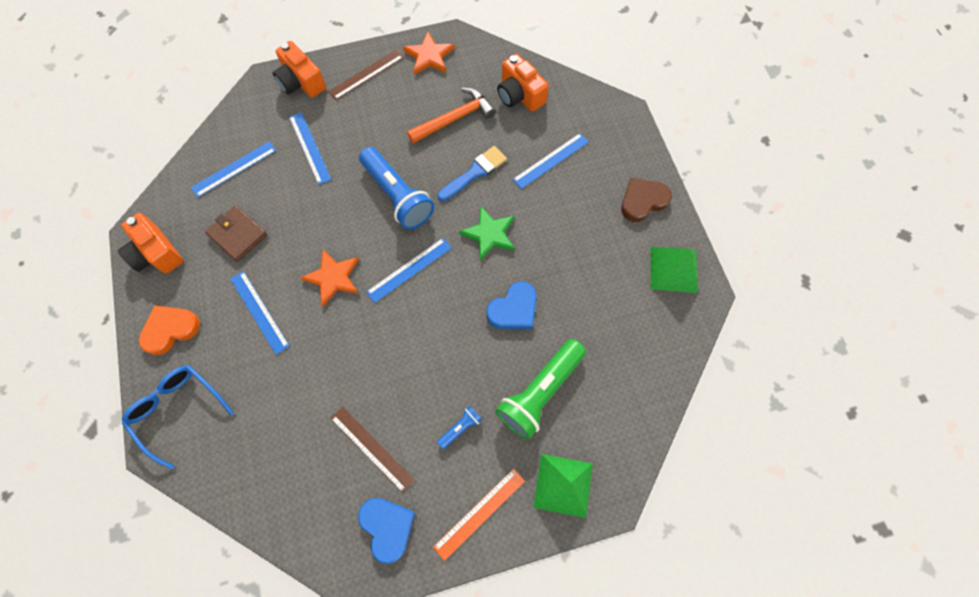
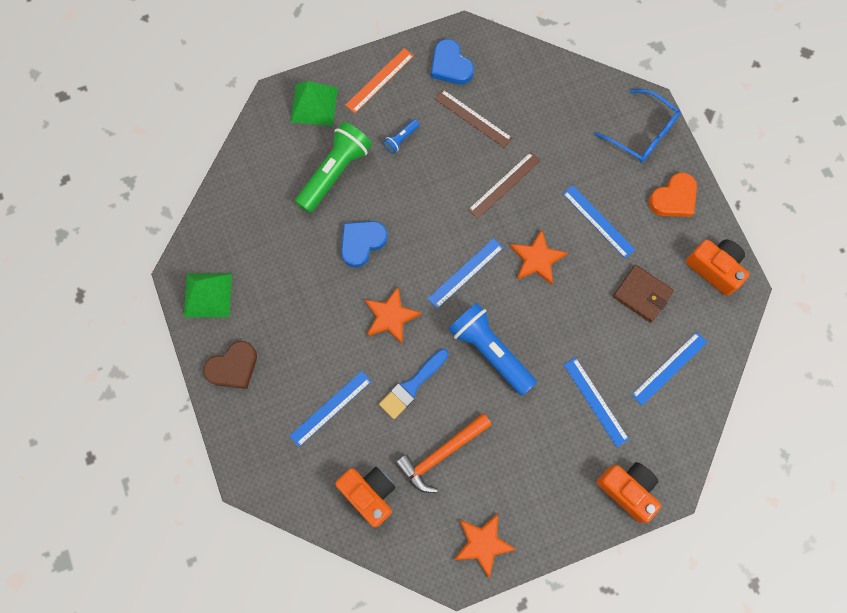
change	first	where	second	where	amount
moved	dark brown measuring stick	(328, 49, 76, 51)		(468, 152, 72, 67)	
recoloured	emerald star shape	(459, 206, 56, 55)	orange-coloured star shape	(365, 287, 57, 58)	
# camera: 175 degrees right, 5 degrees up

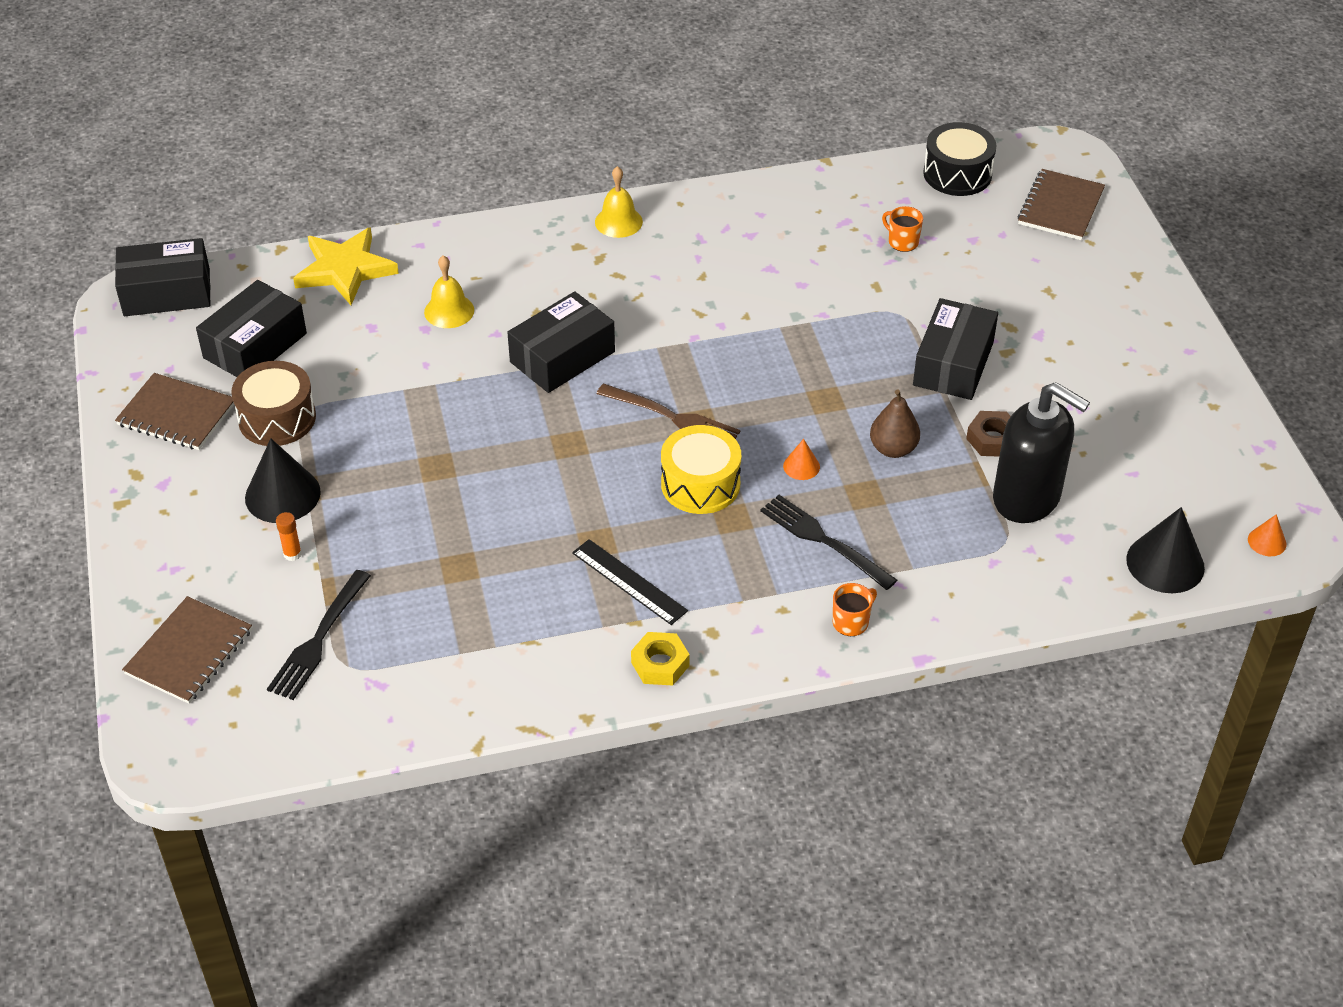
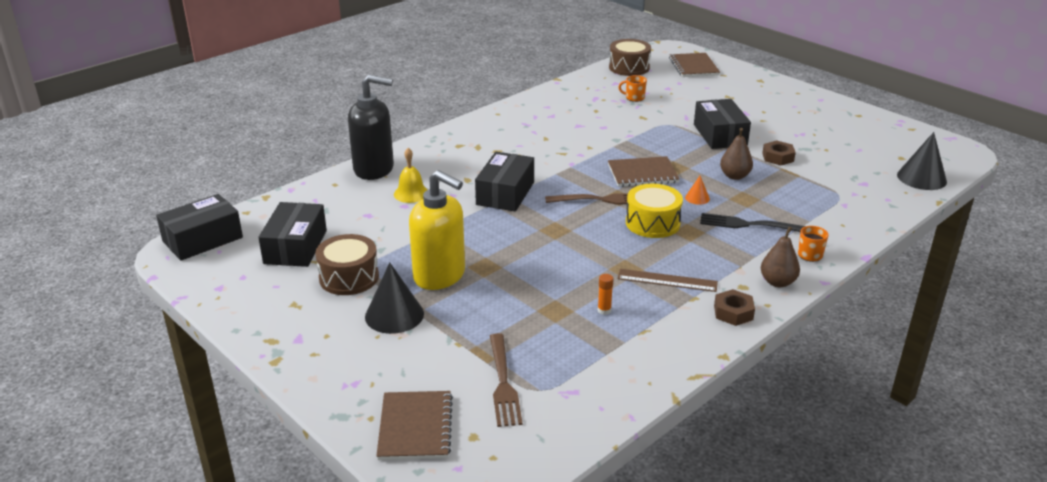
change	first	where	second	where	amount
moved	dark brown notebook	(115, 373, 119, 77)		(608, 156, 72, 31)	
recoloured	ebony table fork	(267, 570, 104, 130)	dark brown table fork	(490, 333, 33, 94)	
moved	orange-coloured stick of glue	(276, 512, 26, 49)		(598, 274, 16, 41)	
removed	golden star shape	(293, 227, 106, 78)			
recoloured	ebony measuring stick	(572, 539, 116, 86)	dark brown measuring stick	(618, 269, 100, 23)	
removed	golden hand bell	(595, 166, 48, 72)			
recoloured	golden nut	(631, 632, 59, 53)	dark brown nut	(714, 289, 41, 37)	
recoloured	ebony toy drum	(923, 122, 73, 74)	dark brown toy drum	(609, 39, 42, 37)	
moved	ebony soap pump	(993, 382, 97, 141)		(348, 75, 46, 105)	
removed	orange-coloured cone shape	(1248, 514, 38, 42)			
added			golden soap pump	(409, 170, 56, 120)	
added			dark brown toy pear	(761, 227, 39, 60)	
# camera: 30 degrees left, 15 degrees down

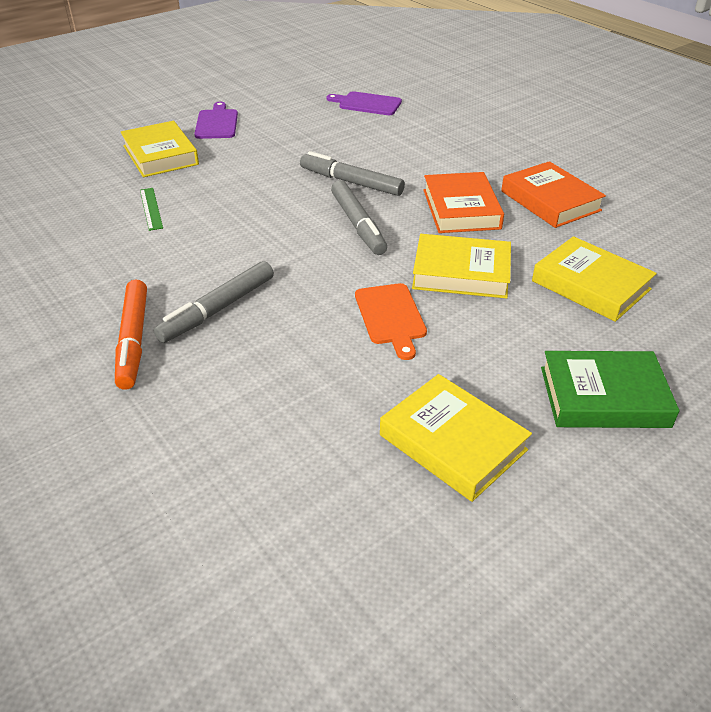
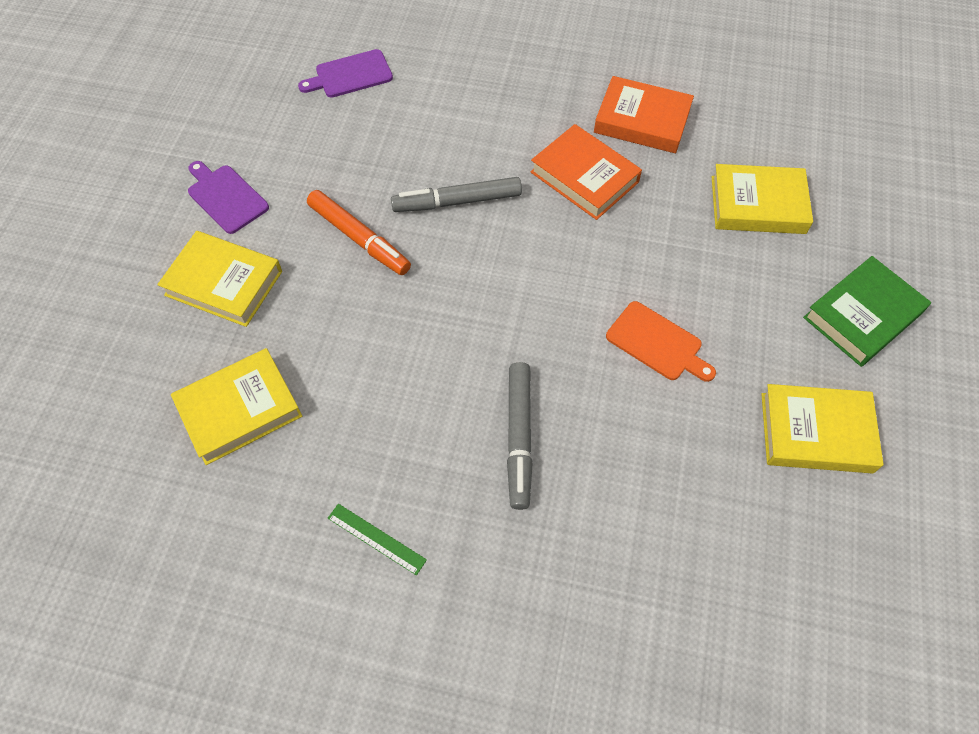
change	first	where	second	where	amount
moved	orange-coloured marker	(115, 280, 32, 110)		(307, 190, 104, 85)	
moved	emerald measuring stick	(140, 188, 23, 43)		(328, 504, 99, 71)	
removed	ash-grey marker	(331, 180, 56, 75)			
moved	golden book	(412, 234, 99, 65)		(171, 348, 131, 117)	
# camera: 40 degrees left, 20 degrees up

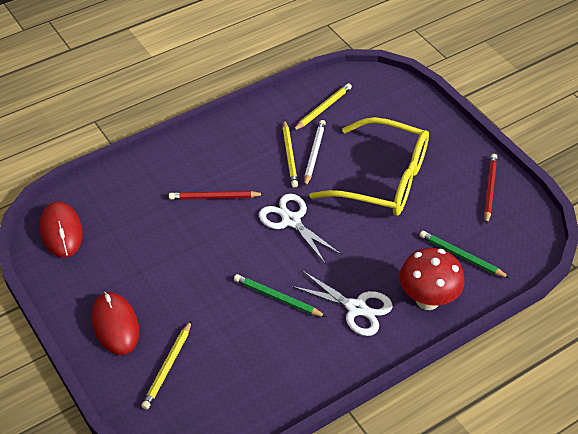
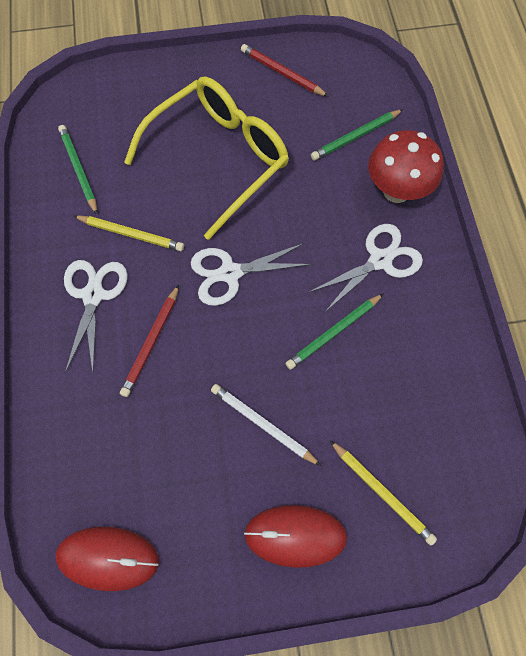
change	first	where	second	where	amount
recoloured	golden pencil	(293, 83, 59, 48)	emerald pencil	(58, 125, 39, 89)	
moved	snow-white pencil	(304, 120, 22, 67)		(211, 384, 110, 82)	
added			snow-white pair of scissors	(64, 260, 64, 113)	
# camera: 65 degrees left, 20 degrees up

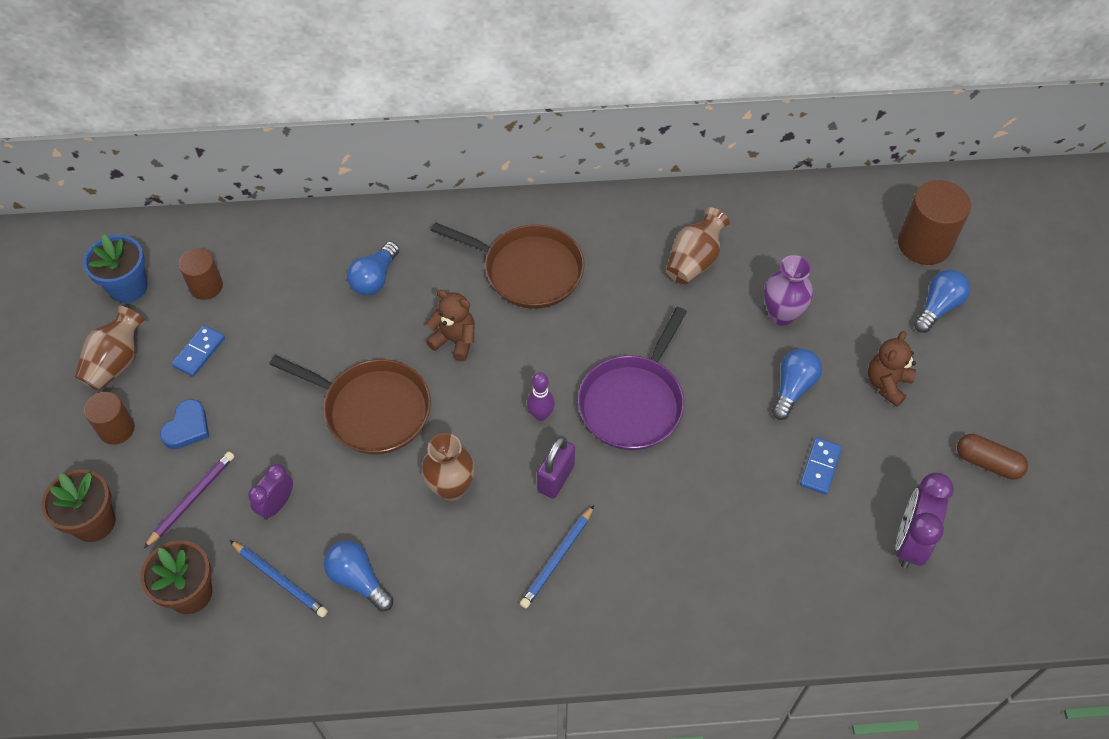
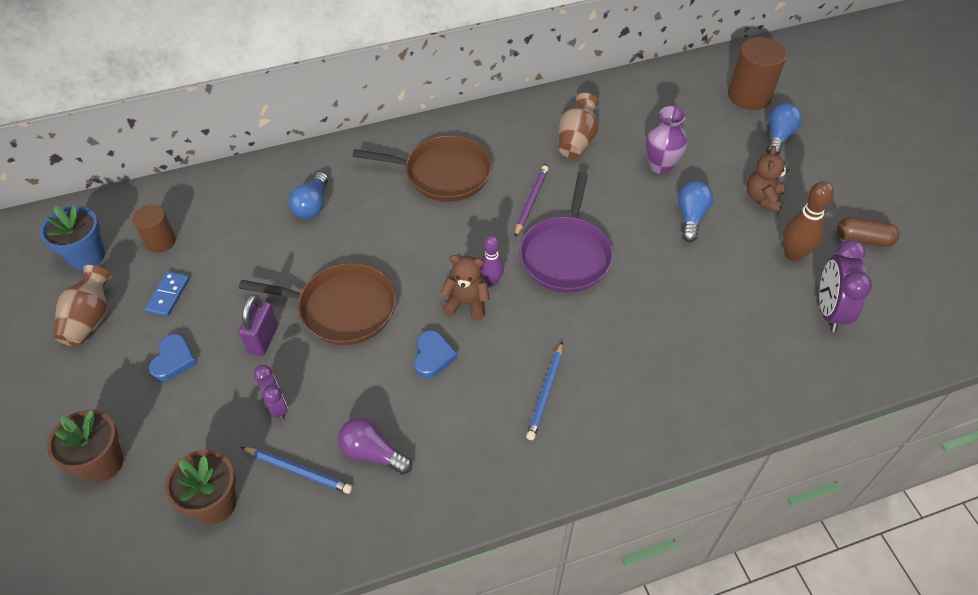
change	first	where	second	where	amount
removed	dark brown cylinder shape	(84, 392, 51, 53)			
moved	royal purple pencil	(144, 451, 90, 97)		(515, 165, 33, 72)	
turned	royal purple clock	(248, 464, 45, 56)		(254, 365, 34, 56)	135 degrees clockwise
recoloured	blue lightbulb	(324, 541, 70, 71)	royal purple lightbulb	(338, 417, 74, 58)	
replaced	dark brown vase	(422, 433, 53, 68)	blue love heart	(414, 330, 43, 48)	
moved	dark brown stuffed bear	(426, 290, 49, 71)		(440, 255, 50, 65)	
moved	royal purple padlock	(537, 436, 38, 63)		(239, 294, 39, 62)	
removed	blue domino piece	(800, 437, 42, 58)			
added			dark brown bowling pin	(783, 181, 51, 80)	
# camera: 15 degrees left, 5 degrees down

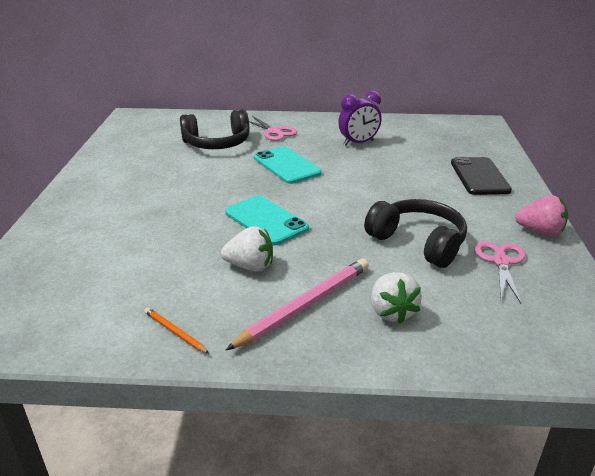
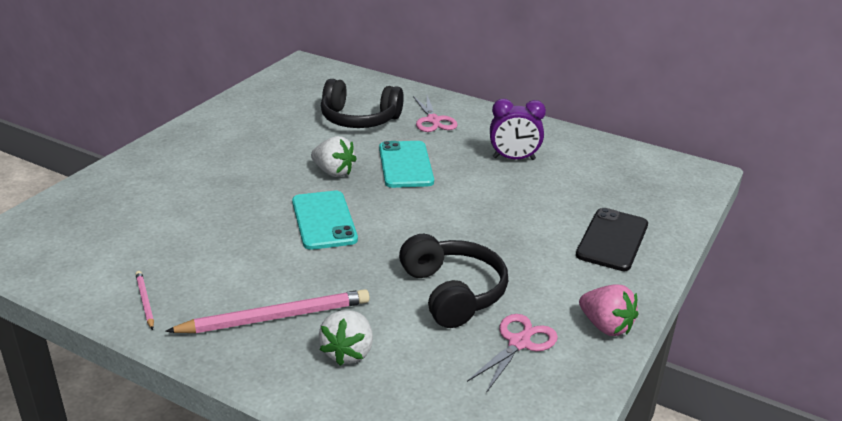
change	first	where	second	where	amount
recoloured	orange-coloured pencil	(144, 307, 65, 47)	pink pencil	(135, 271, 19, 59)	
moved	snow-white berry	(221, 226, 52, 46)		(311, 136, 46, 41)	
# camera: 25 degrees right, 0 degrees up

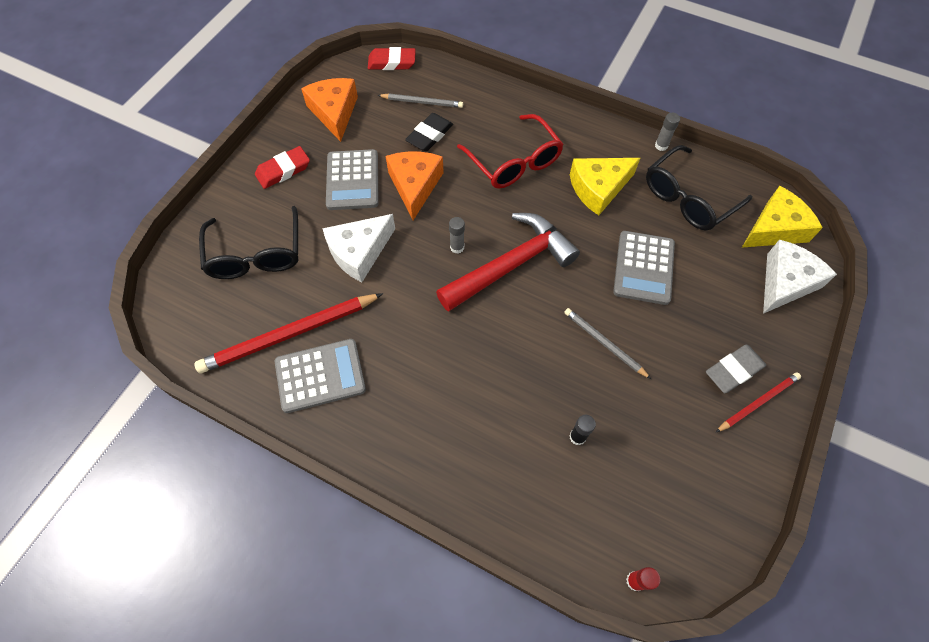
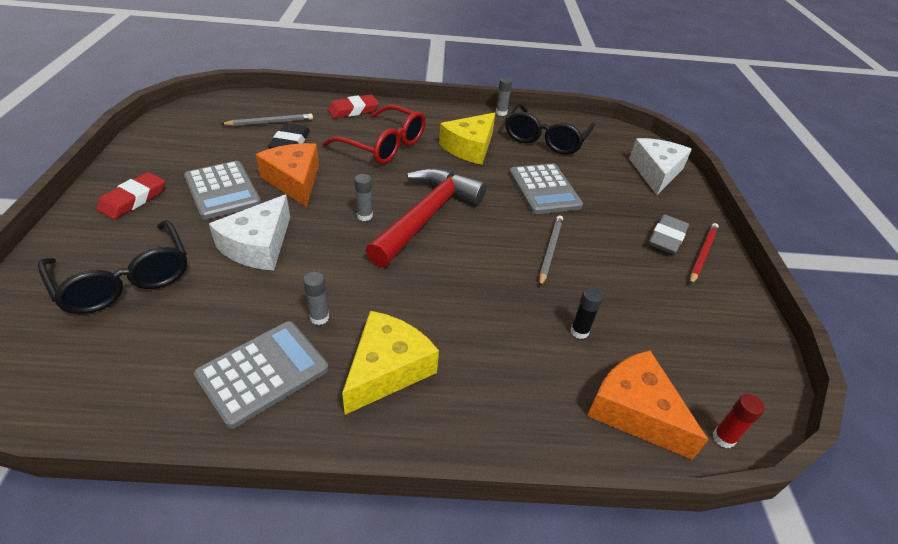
change	first	where	second	where	amount
removed	scarlet pencil	(194, 293, 189, 80)			
moved	orange-coloured cheese	(301, 78, 57, 64)		(587, 350, 121, 110)	
moved	scarlet pencil eraser	(368, 47, 48, 23)		(327, 95, 52, 24)	
turned	ash-grey pencil	(564, 308, 87, 71)		(539, 215, 24, 72)	90 degrees clockwise
moved	golden cheese	(742, 186, 81, 62)		(342, 311, 97, 104)	
added			ash-grey stick of glue	(303, 272, 26, 53)	
# camera: 30 degrees left, 20 degrees down

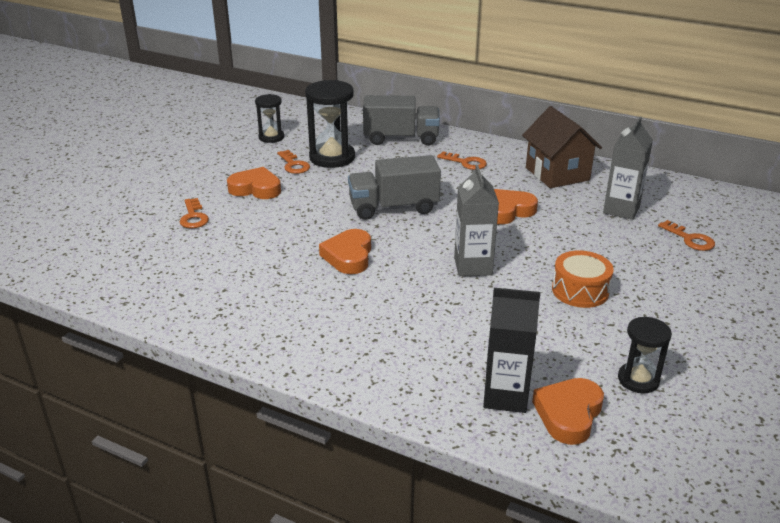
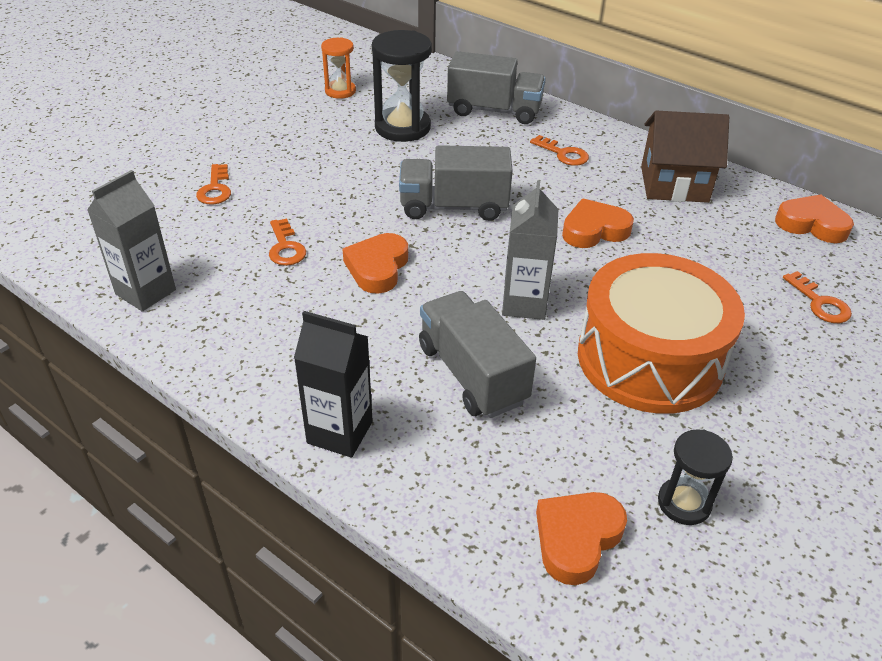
change	first	where	second	where	amount
moved	orange-coloured love heart	(227, 167, 54, 32)		(775, 194, 79, 49)	
recoloured	ebony sand timer	(255, 94, 29, 49)	orange-coloured sand timer	(321, 37, 35, 62)	
moved	orange-coloured key	(277, 150, 33, 24)		(269, 218, 37, 48)	
moved	ebony milk carton	(483, 288, 57, 125)		(294, 311, 79, 147)	
turned	dark brown toy house	(522, 106, 80, 82)		(641, 111, 88, 92)	75 degrees counterclockwise
resized	orange-coloured toy drum	(552, 250, 62, 58)		(578, 253, 167, 161)	x2.01
moved	ash-grey milk carton	(603, 117, 50, 103)		(87, 170, 89, 142)	
added			ash-grey lorry	(419, 291, 117, 127)	
# camera: 10 degrees right, 10 degrees up

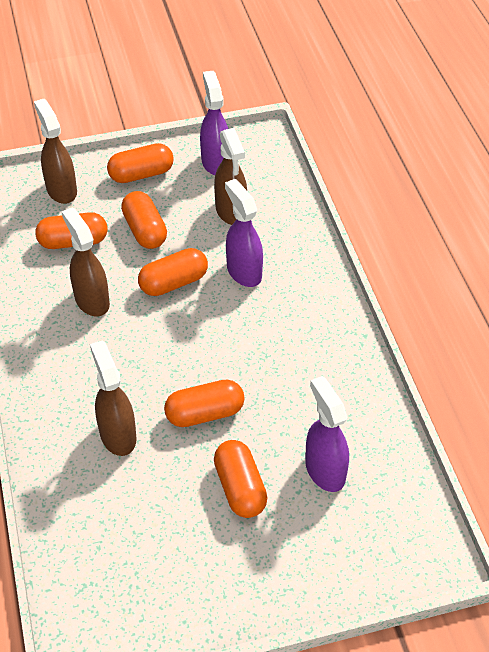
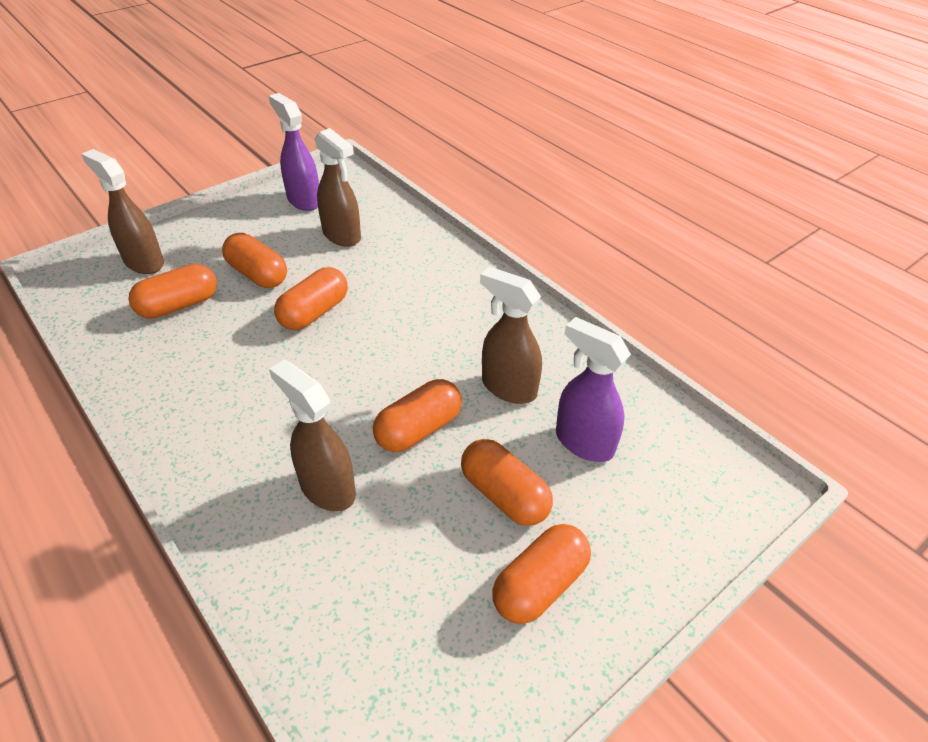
change	first	where	second	where	amount
moved	dark brown spray cleaner	(62, 207, 48, 110)		(480, 266, 62, 138)	
moved	orange-coloured pill shape	(107, 143, 67, 40)		(492, 524, 99, 100)	
removed	royal purple spray cleaner	(225, 179, 38, 108)			
# camera: 25 degrees left, 5 degrees down

